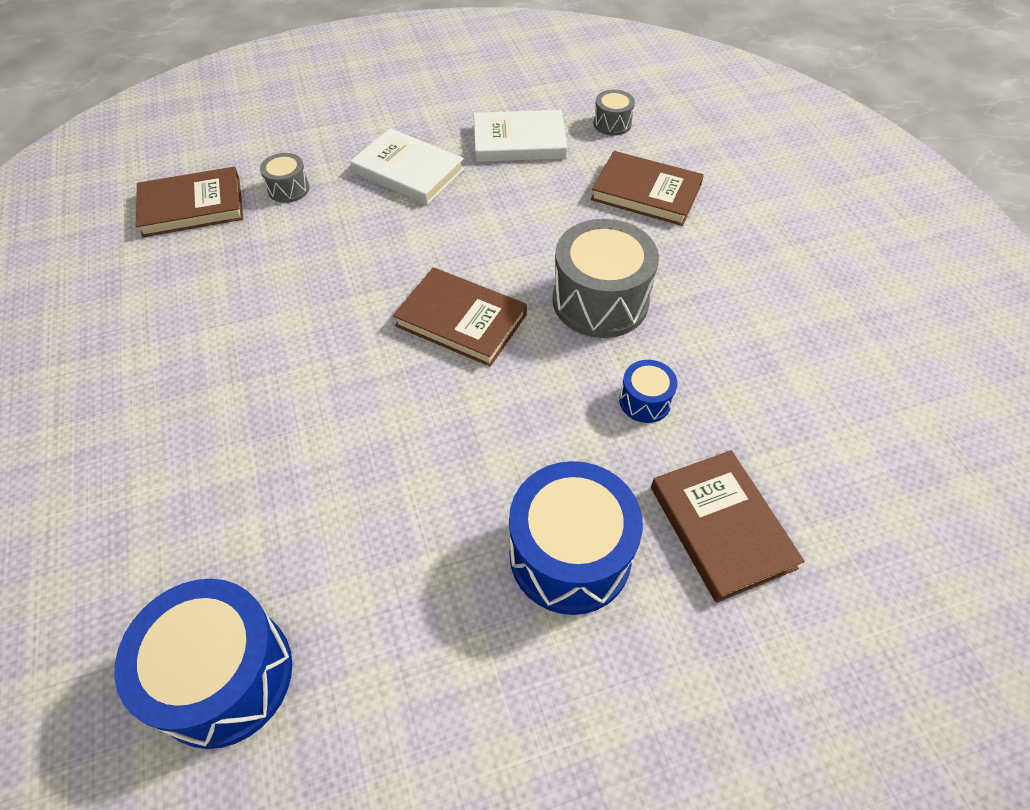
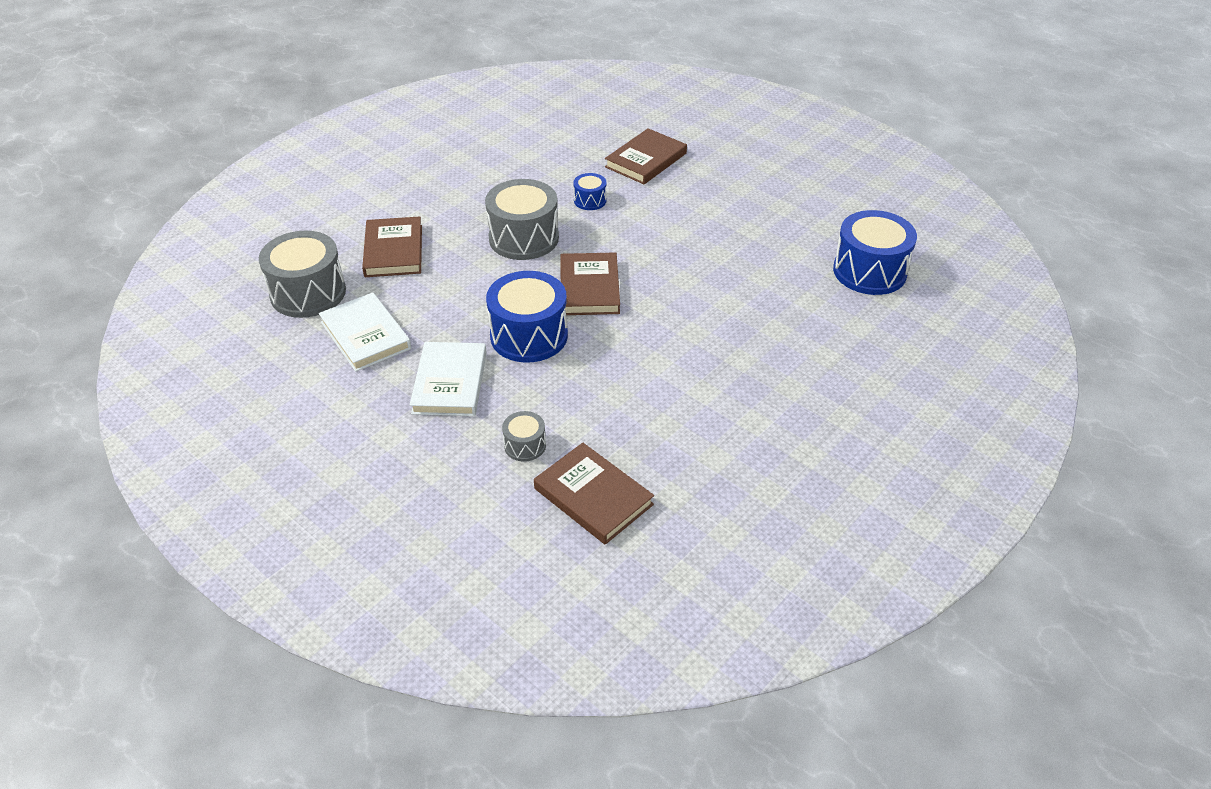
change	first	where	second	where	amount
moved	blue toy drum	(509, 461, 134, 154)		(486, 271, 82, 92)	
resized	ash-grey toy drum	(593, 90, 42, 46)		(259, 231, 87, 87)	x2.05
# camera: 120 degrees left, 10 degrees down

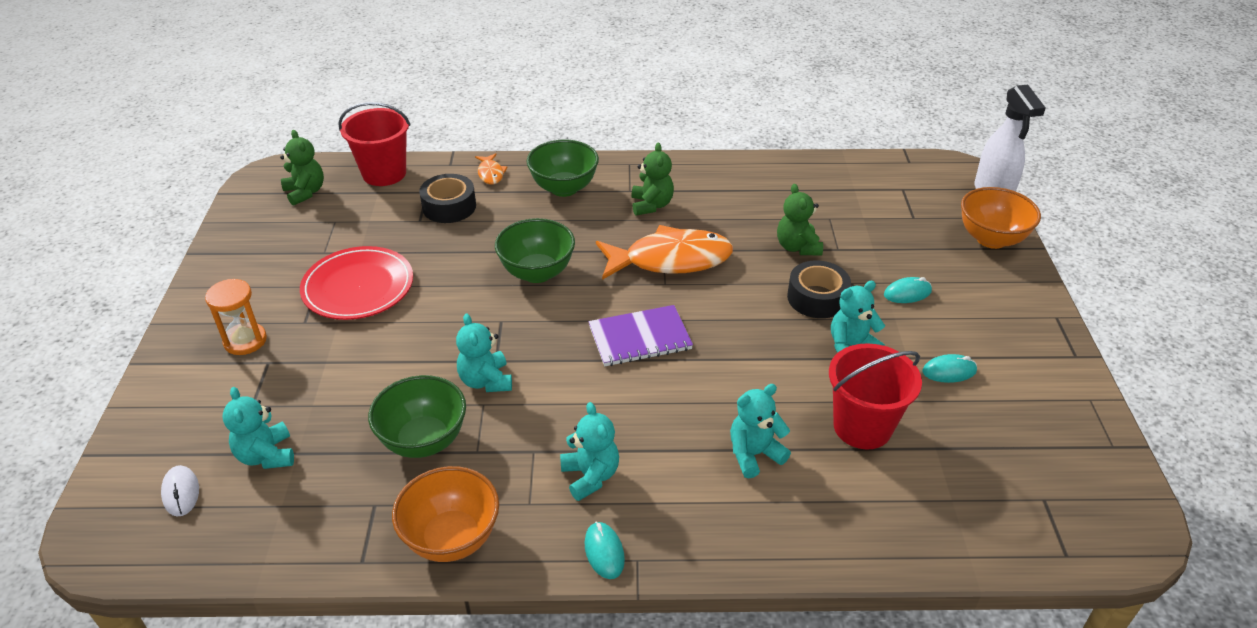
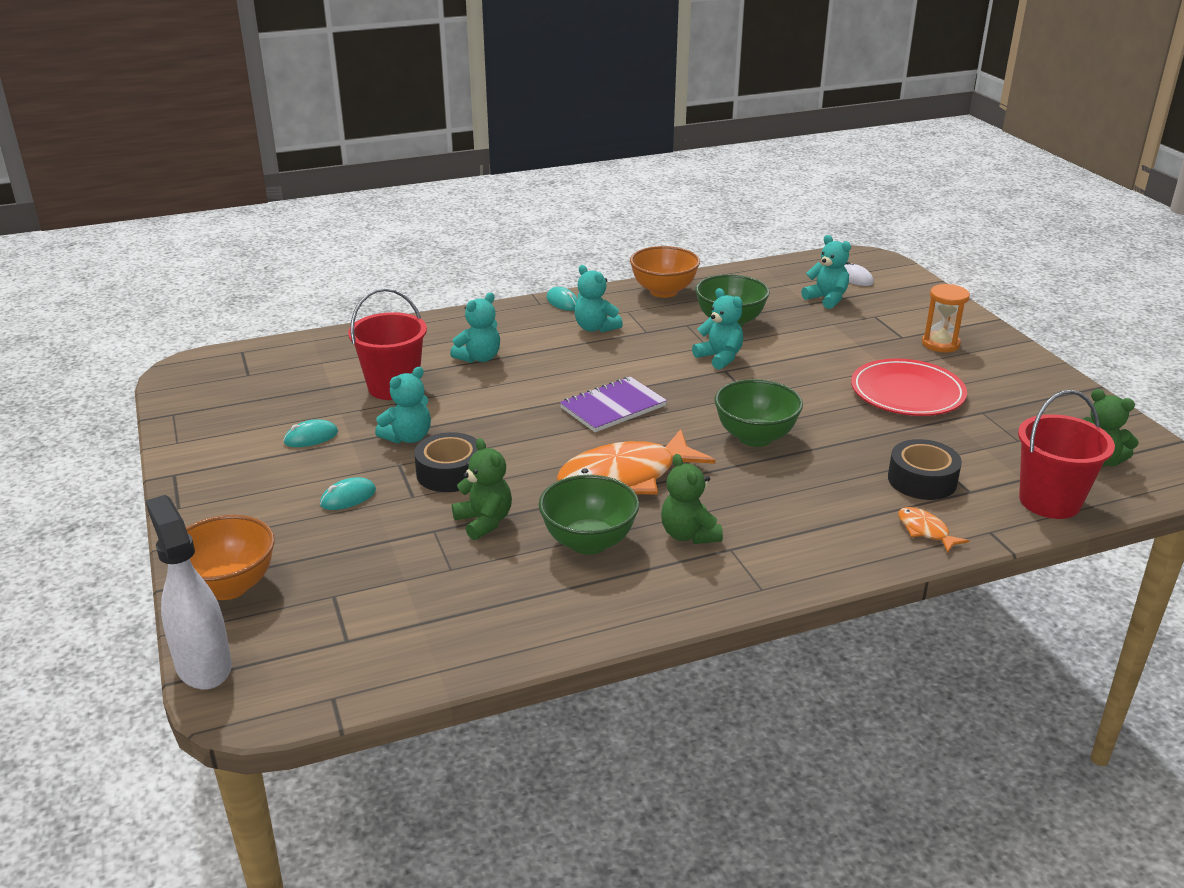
change	first	where	second	where	amount
moved	emerald deep dish	(526, 140, 73, 57)		(539, 475, 100, 80)	
# camera: 160 degrees right, 10 degrees down

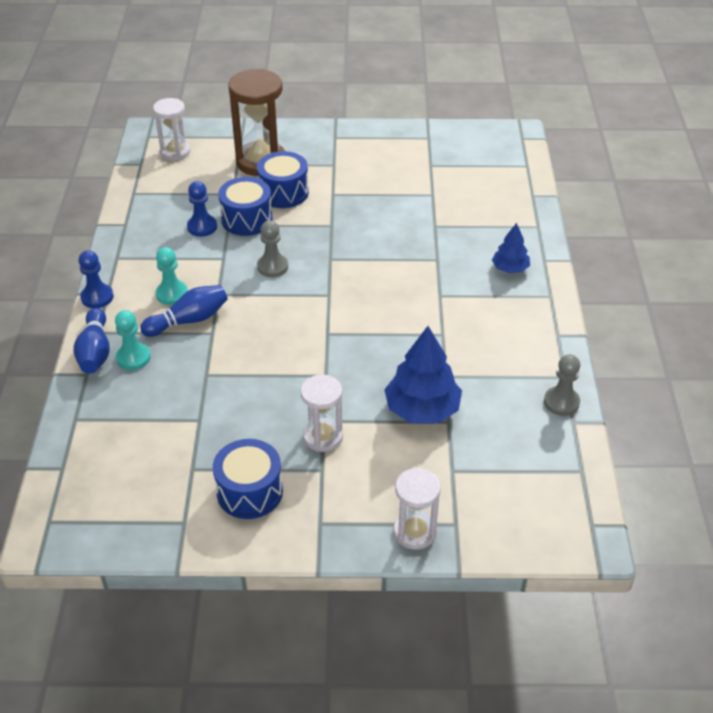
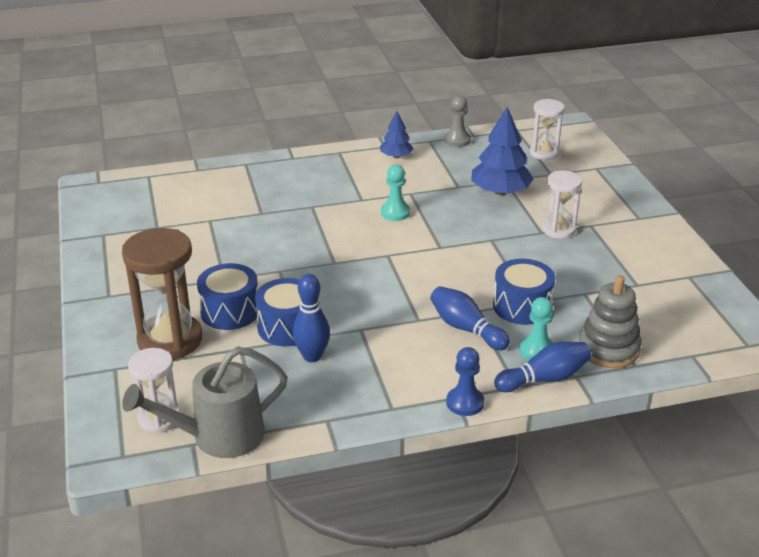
change	first	where	second	where	amount
moved	turquoise game pawn	(156, 247, 32, 58)		(381, 165, 29, 56)	
replaced	blue game pawn	(187, 181, 30, 56)	blue bowling pin	(292, 274, 38, 88)	
moved	blue toy drum	(213, 439, 70, 80)		(493, 259, 62, 66)	
removed	ash-grey game pawn	(257, 220, 31, 57)			
moved	snow-white sand timer	(393, 468, 48, 82)		(530, 99, 35, 61)	
moved	blue tree	(492, 223, 38, 50)		(380, 111, 33, 47)	
added			ash-grey sprinkling can	(122, 347, 166, 111)	
added			ash-grey ring stacker	(579, 275, 62, 93)	
# camera: 105 degrees left, 10 degrees down

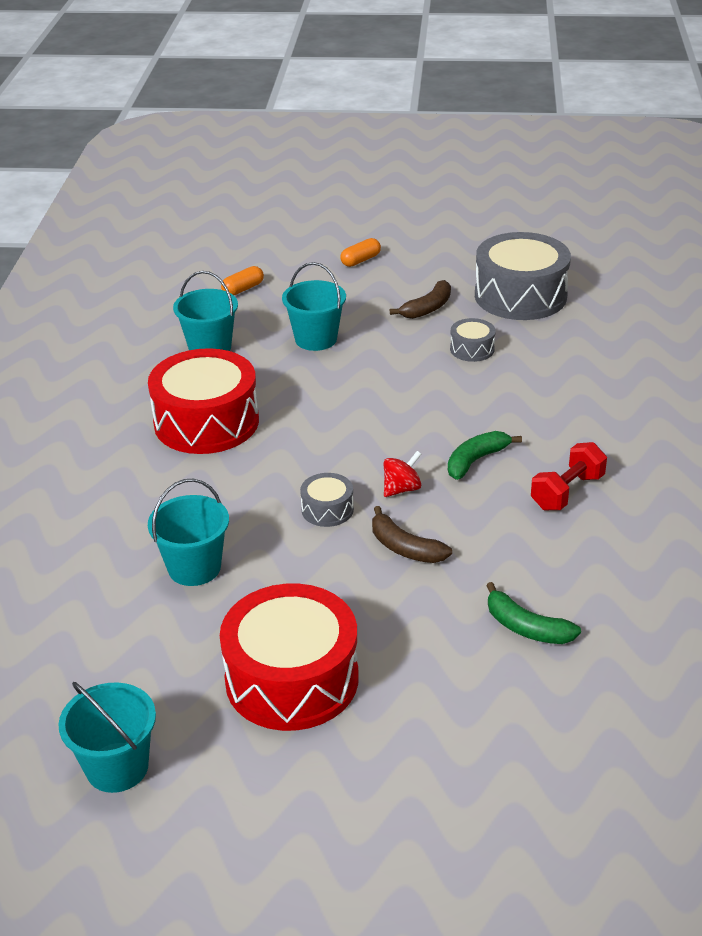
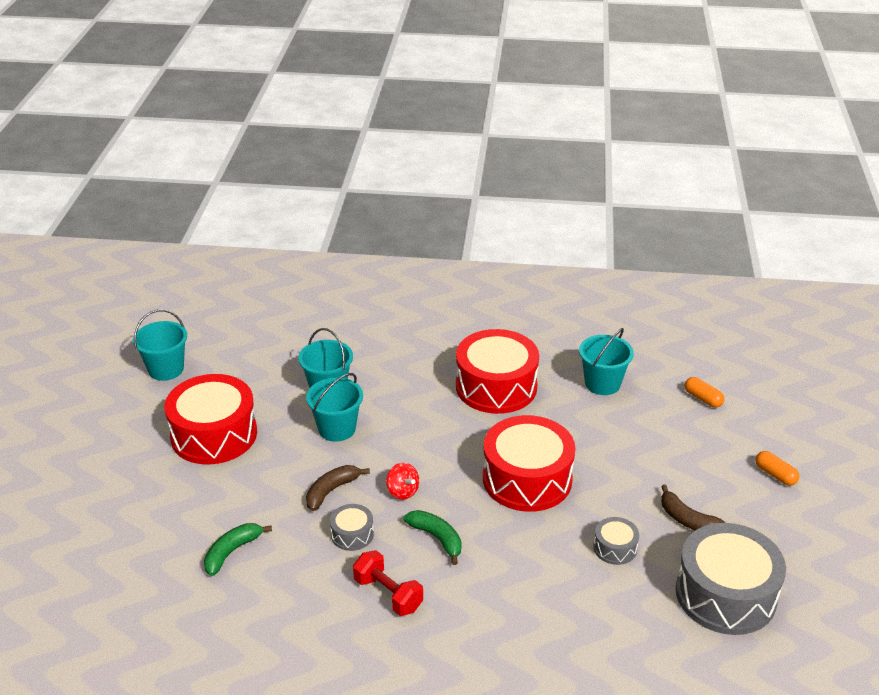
change	first	where	second	where	amount
moved	turquoise sand bucket	(282, 262, 64, 89)		(306, 373, 57, 69)	
moved	ash-grey toy drum	(300, 473, 54, 54)		(330, 504, 44, 47)	
added			scarlet toy drum	(483, 415, 92, 97)	
# camera: 90 degrees right, 0 degrees up

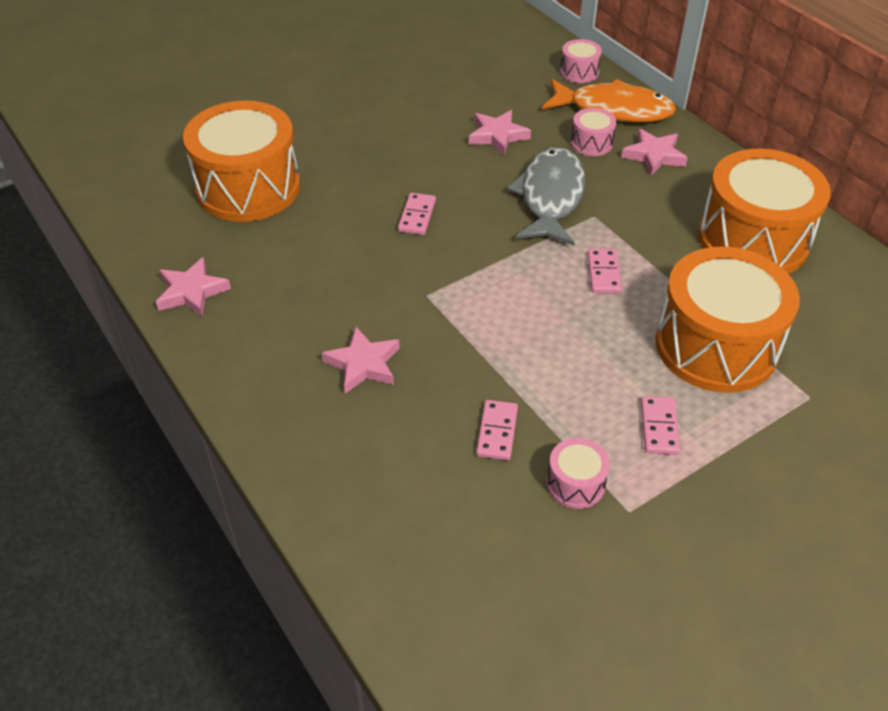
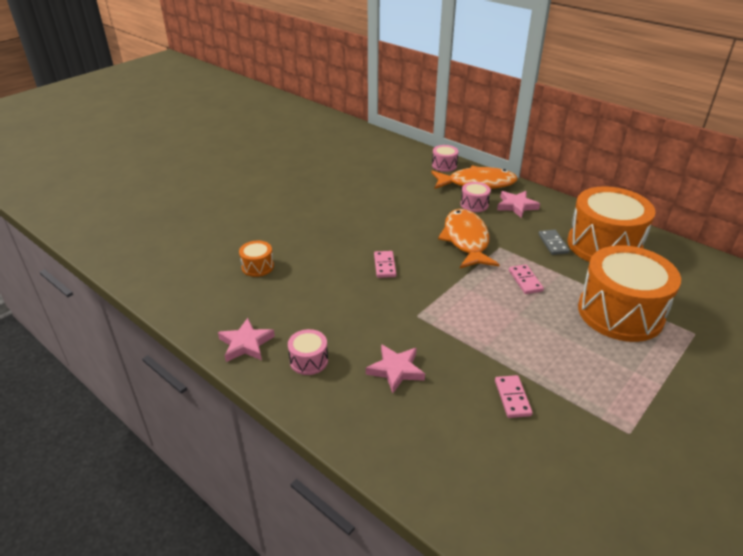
change	first	where	second	where	amount
resized	orange-coloured toy drum	(183, 101, 117, 121)		(239, 241, 35, 36)	x0.43
removed	pink star shape	(469, 110, 62, 45)			
recoloured	ash-grey fish figure	(507, 147, 79, 98)	orange-coloured fish figure	(438, 209, 62, 59)	
moved	pink toy drum	(547, 438, 63, 71)		(288, 329, 40, 46)	
removed	pink domino piece	(641, 396, 39, 59)			
added			ash-grey domino piece	(538, 230, 32, 25)	
# camera: 15 degrees left, 10 degrees down

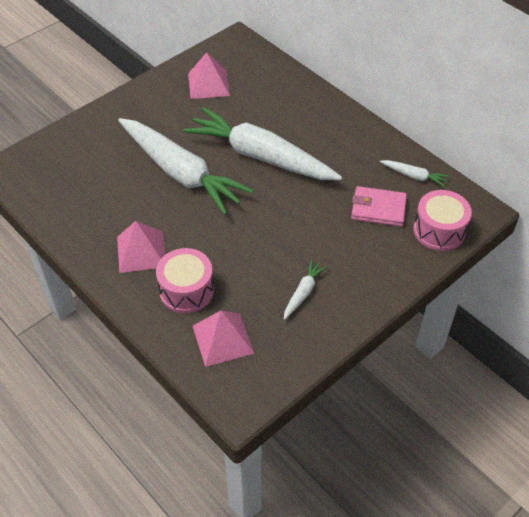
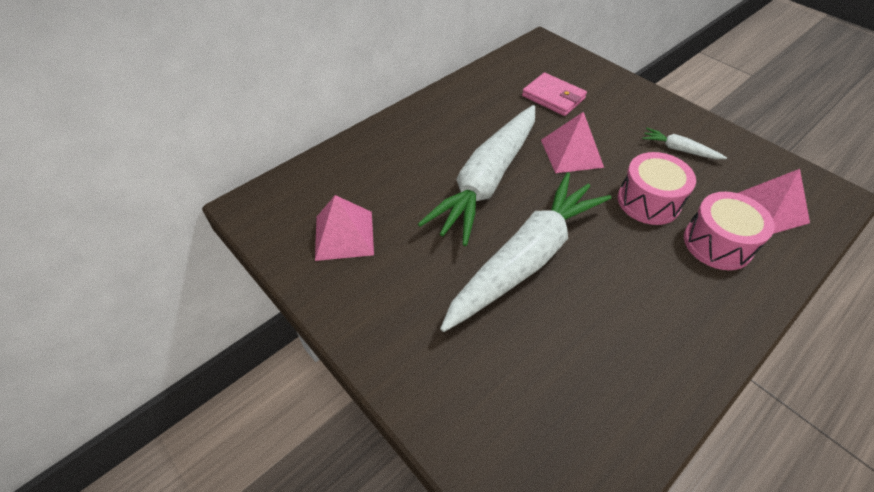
change	first	where	second	where	amount
moved	pink pyramid	(117, 221, 48, 52)		(541, 112, 63, 61)	
turned	pink wallet	(351, 186, 56, 41)		(522, 73, 65, 43)	60 degrees counterclockwise
removed	snow-white toy carrot	(380, 160, 69, 27)			
moved	pink toy drum	(413, 190, 59, 61)		(618, 152, 78, 73)	
# camera: 90 degrees left, 0 degrees up

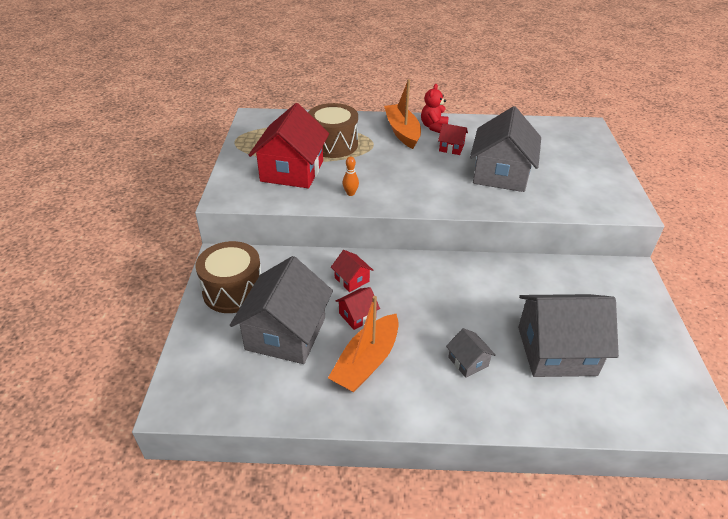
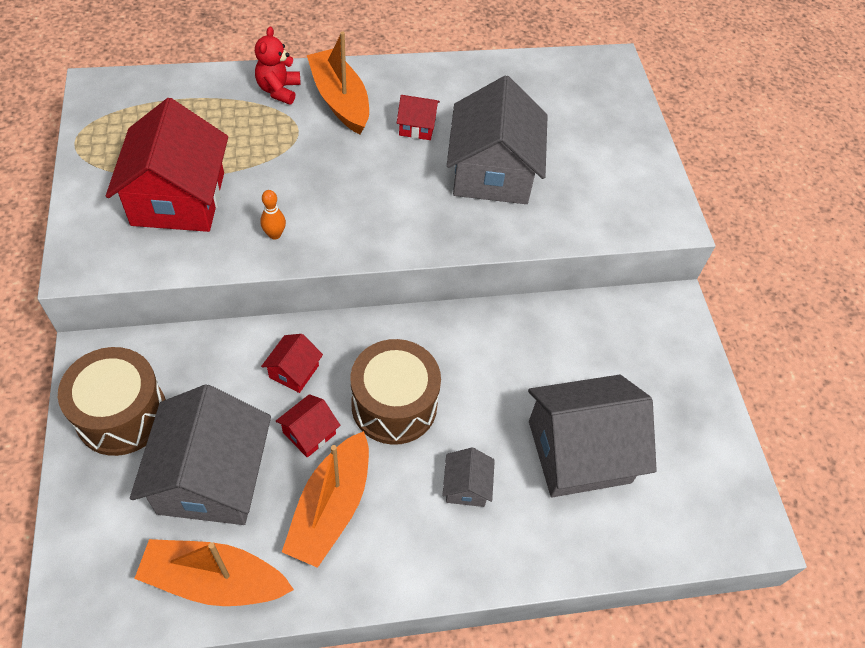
change	first	where	second	where	amount
moved	dark brown toy drum	(308, 103, 50, 55)		(350, 339, 91, 106)	
turned	scarlet toy house	(331, 250, 42, 42)		(261, 334, 62, 59)	75 degrees clockwise
moved	scarlet stuffed bear	(421, 84, 27, 49)		(255, 27, 46, 78)	
turned	ash-grey toy house	(446, 328, 50, 50)		(442, 448, 53, 59)	45 degrees clockwise
added			orange-coloured toy boat	(134, 539, 160, 67)	
# camera: 15 degrees left, 15 degrees up

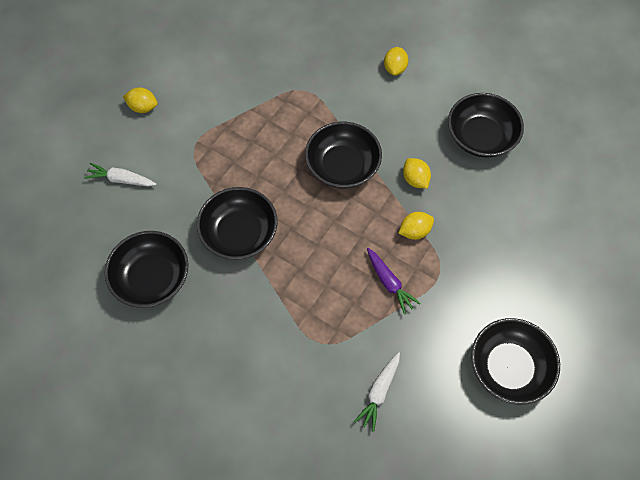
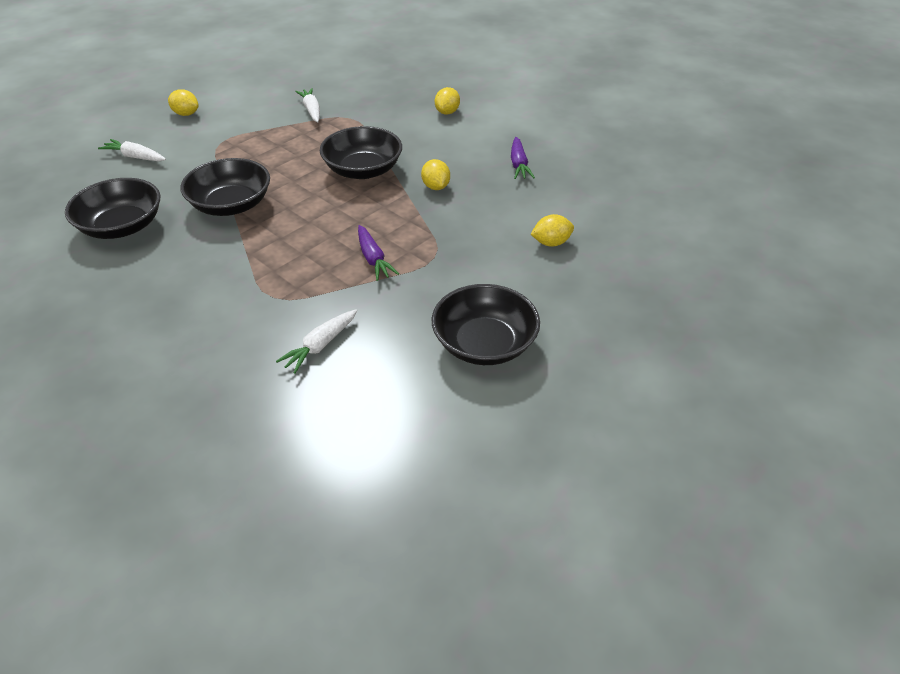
change	first	where	second	where	amount
moved	golden lemon	(398, 212, 36, 28)		(531, 214, 43, 33)	
replaced	ebony deep dish	(448, 93, 76, 65)	royal purple toy carrot	(511, 137, 24, 42)	
added			snow-white toy carrot	(295, 88, 25, 35)	
# camera: 10 degrees right, 20 degrees down

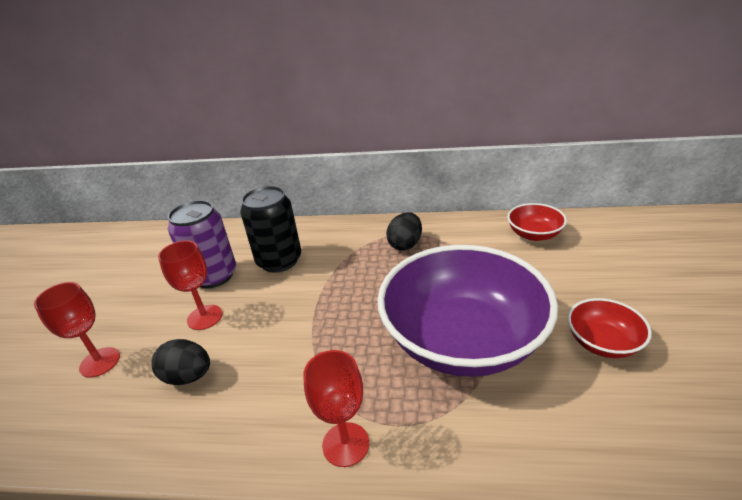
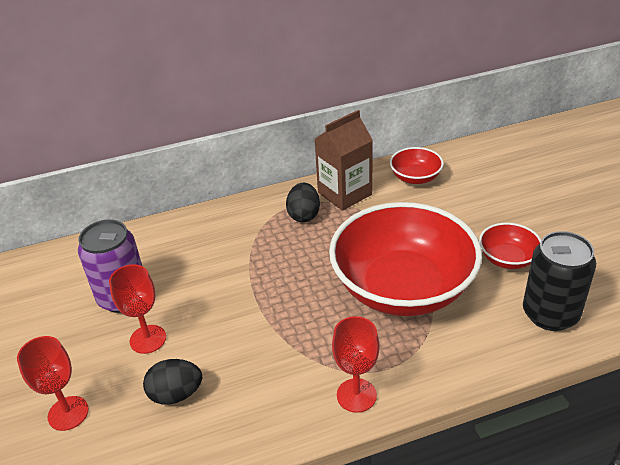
change	first	where	second	where	amount
moved	ebony soda can	(240, 186, 61, 87)		(523, 231, 73, 100)	
recoloured	royal purple deep dish	(377, 245, 181, 132)	scarlet deep dish	(329, 202, 153, 114)	
added			dark brown milk carton	(315, 110, 58, 101)	
# camera: 25 degrees left, 5 degrees up

